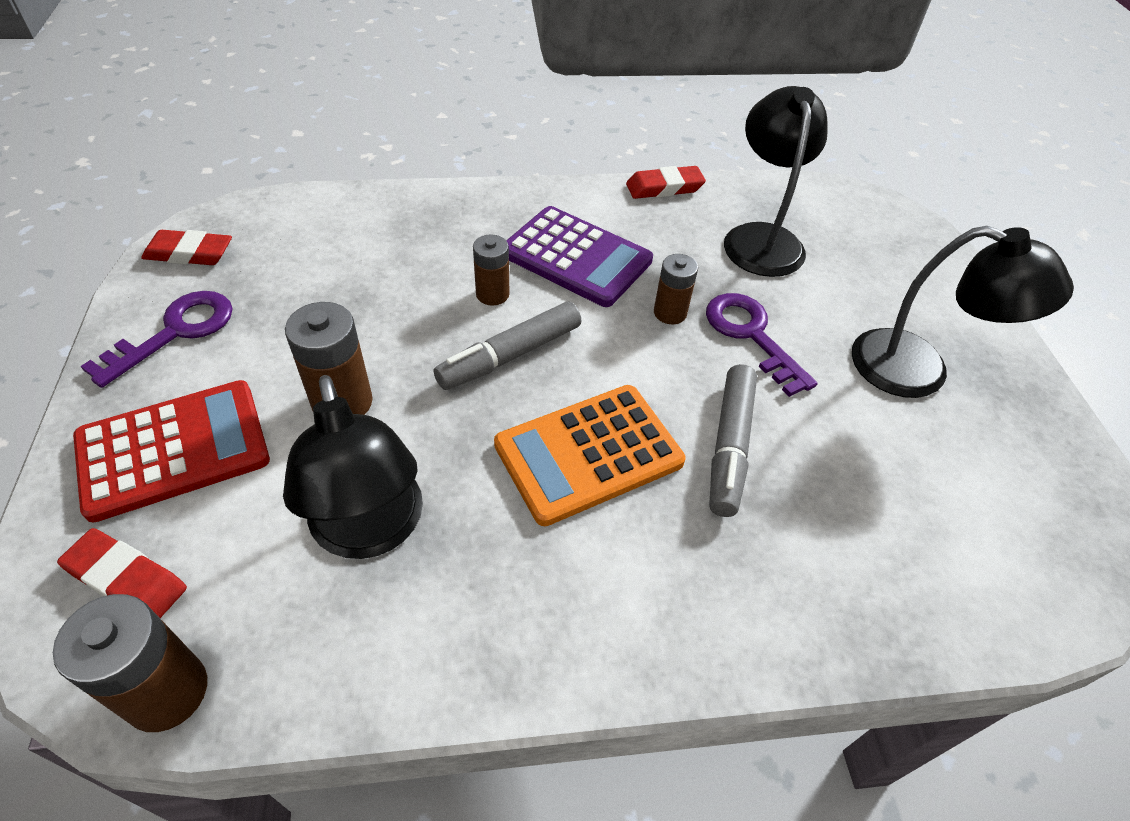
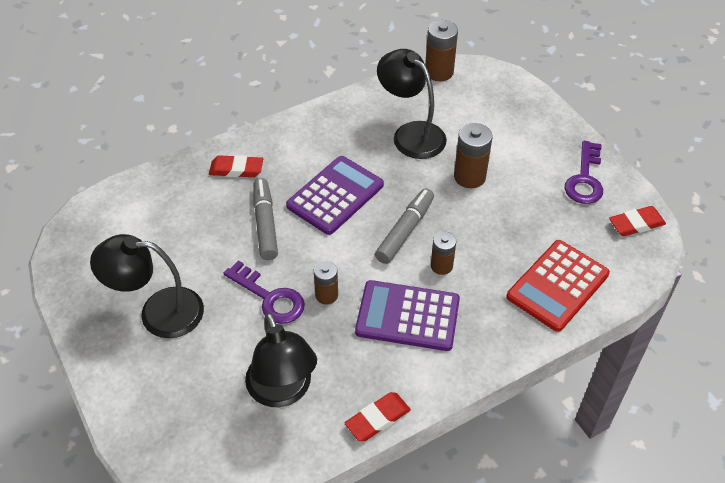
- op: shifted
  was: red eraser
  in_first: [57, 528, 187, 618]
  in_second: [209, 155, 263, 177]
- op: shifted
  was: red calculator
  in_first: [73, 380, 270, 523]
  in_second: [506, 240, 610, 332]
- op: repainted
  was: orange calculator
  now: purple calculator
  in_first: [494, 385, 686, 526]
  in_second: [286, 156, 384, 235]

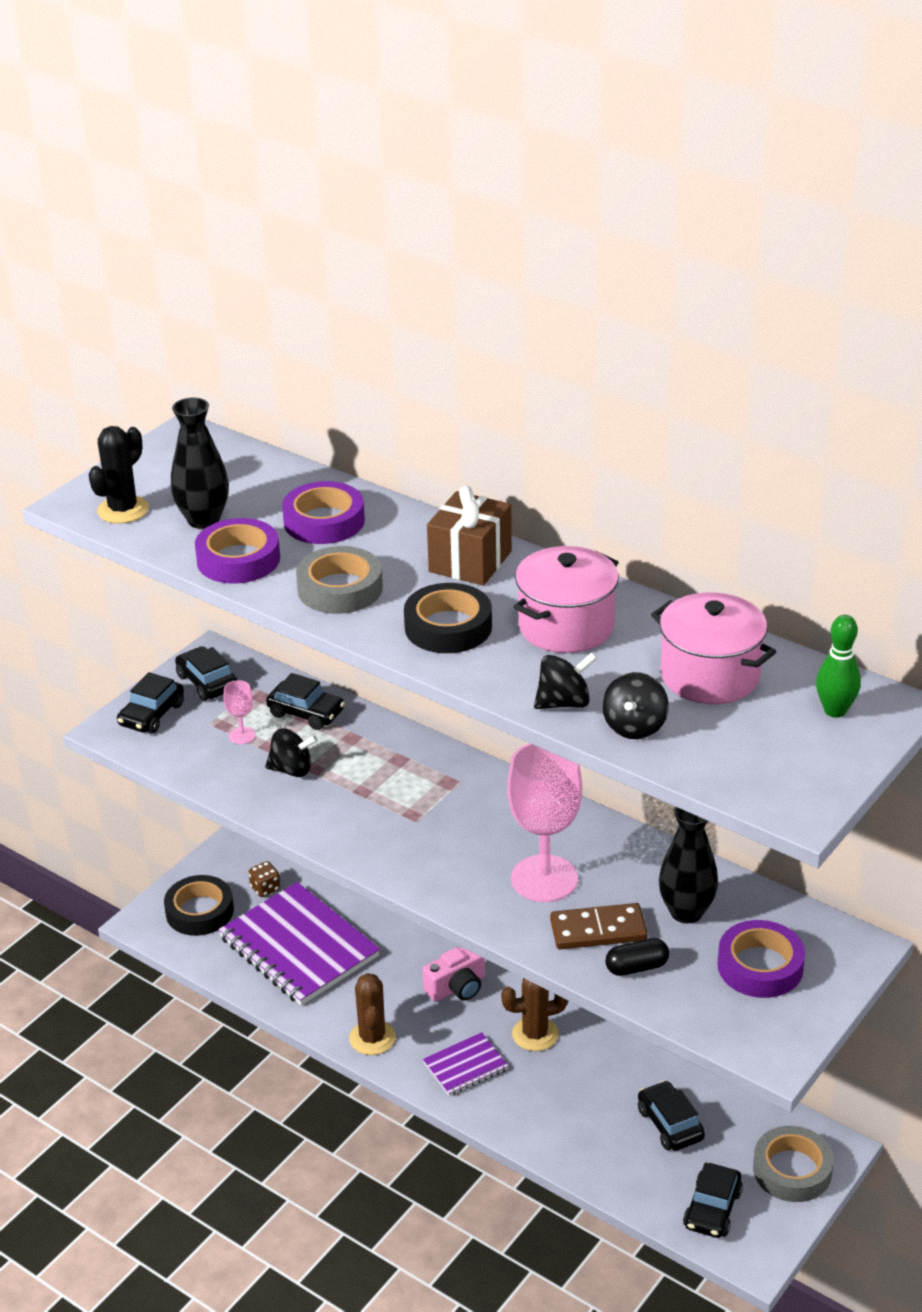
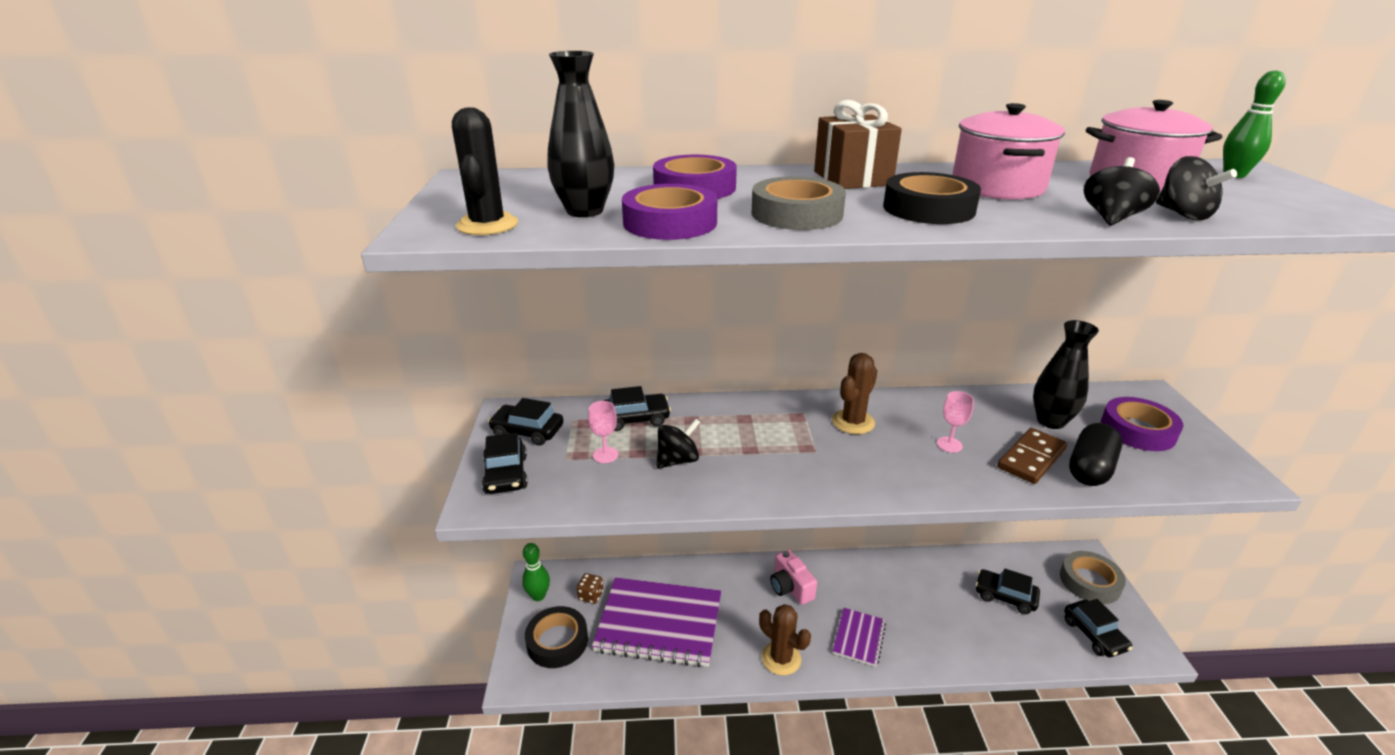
- op: new
  now: green bowling pin
  in_second: [522, 543, 550, 601]
- op: shifted
  was: brown cactus
  in_first: [501, 978, 568, 1051]
  in_second: [832, 353, 877, 434]
- op: rotated
  was: pink camera
  in_first: [422, 947, 485, 1002]
  in_second: [770, 550, 817, 605]
  clockwise: 135
- op: scaled
  was: pink goblet
  in_first: [507, 743, 582, 902]
  in_second: [937, 391, 974, 453]
  ratio: 0.43
- op: scaled
  was: black capsule
  in_first: [605, 938, 669, 976]
  in_second: [1069, 423, 1122, 486]
  ratio: 1.52

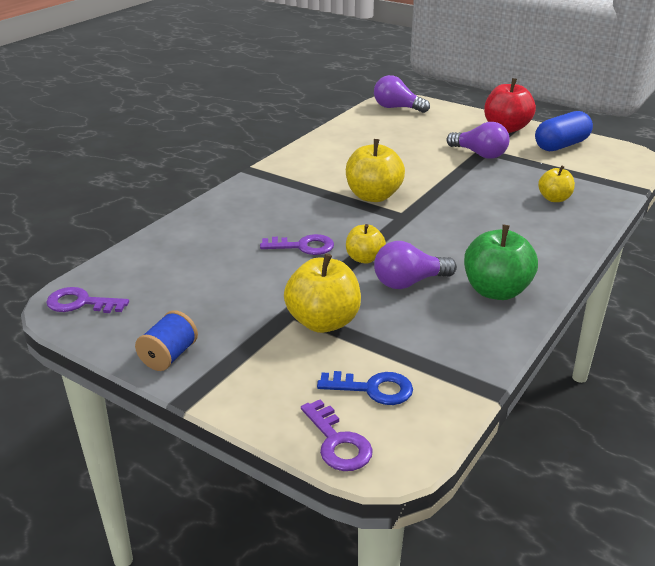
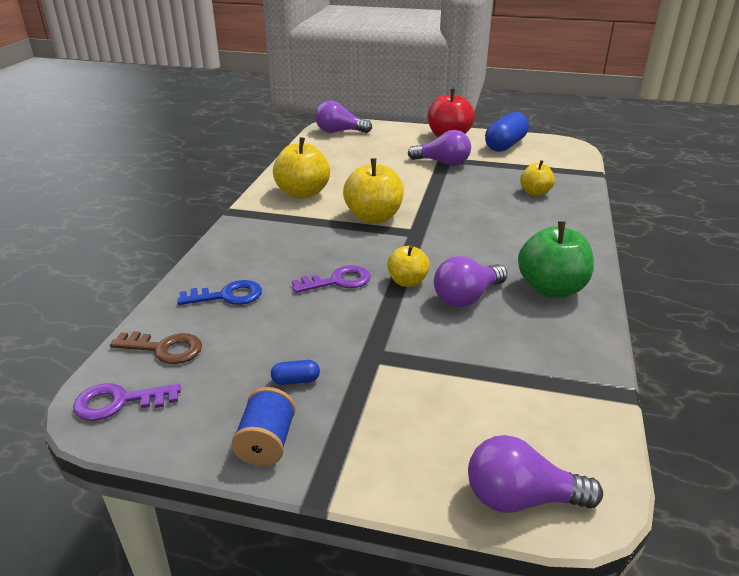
- op: new
  now: brown key
  in_second: [110, 331, 202, 364]
- op: new
  now: blue capsule
  in_second: [271, 360, 320, 385]
- op: shifted
  was: yellow apple
  in_first: [284, 253, 361, 333]
  in_second: [273, 137, 330, 199]
- op: shifted
  was: blue key
  in_first: [317, 371, 413, 405]
  in_second: [177, 280, 262, 305]
- op: swapped
  was: purple key
  now: purple light bulb
  in_first: [301, 400, 373, 471]
  in_second: [468, 435, 603, 513]

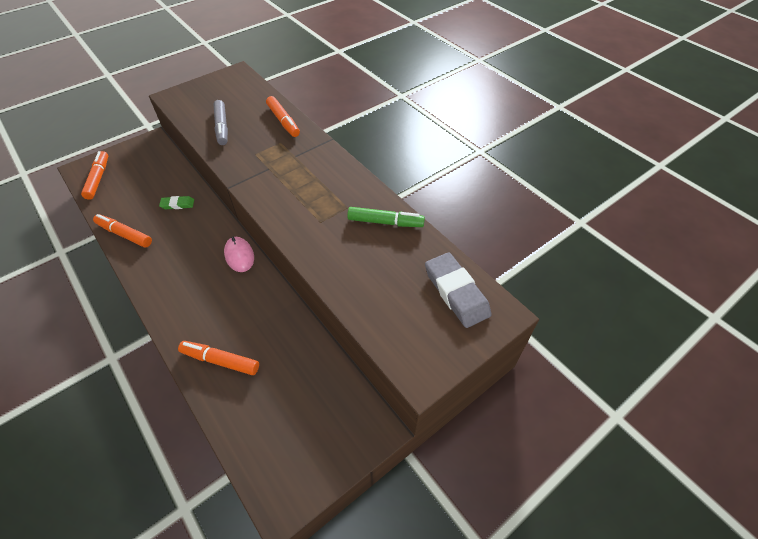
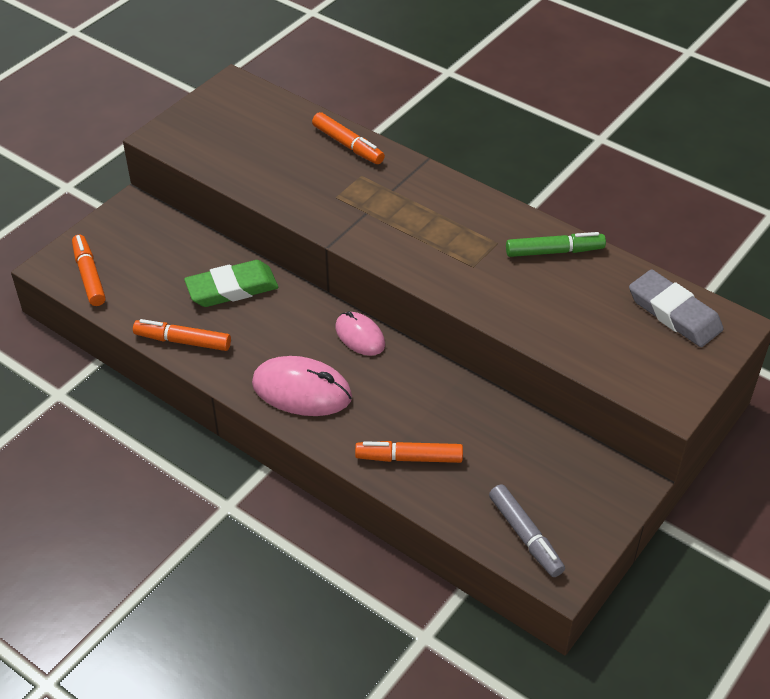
- op: new
  now: pink mouse
  in_second: [252, 356, 352, 416]
- op: shifted
  was: grey marker
  in_first: [213, 100, 228, 145]
  in_second: [489, 484, 565, 577]
- op: scaled
  was: green eraser
  in_first: [159, 196, 194, 209]
  in_second: [184, 260, 278, 307]
  ratio: 1.93

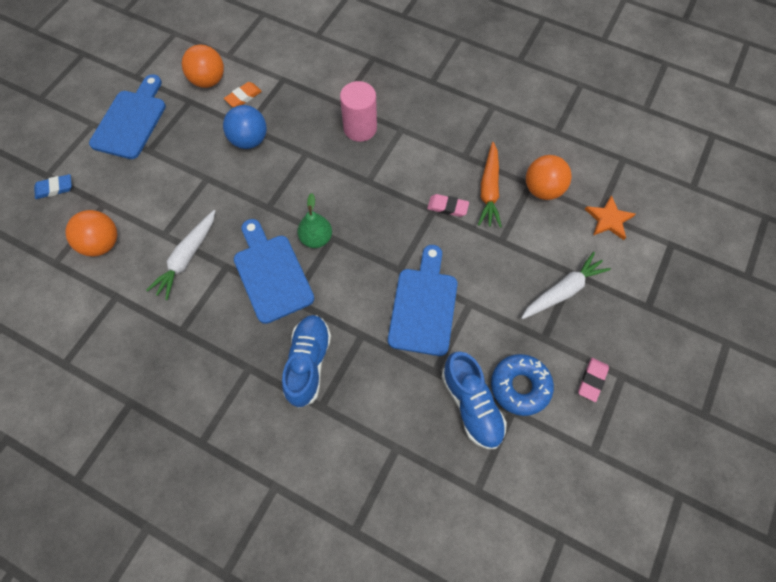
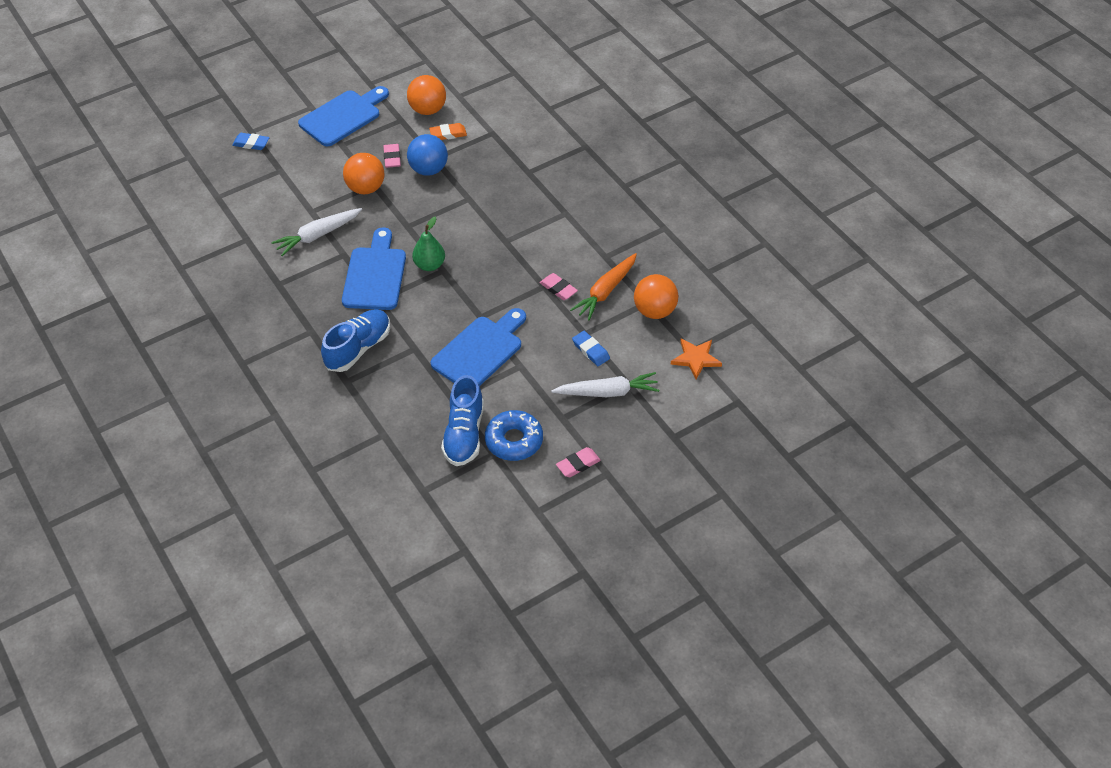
- op: gone
  was: pink cylinder
  in_first: [340, 81, 377, 142]
- op: new
  now: pink eraser
  in_second: [383, 144, 401, 168]
- op: new
  now: blue eraser
  in_second: [572, 331, 610, 366]
- op: shifted
  was: orange ball
  in_first: [65, 210, 117, 257]
  in_second: [343, 153, 385, 194]

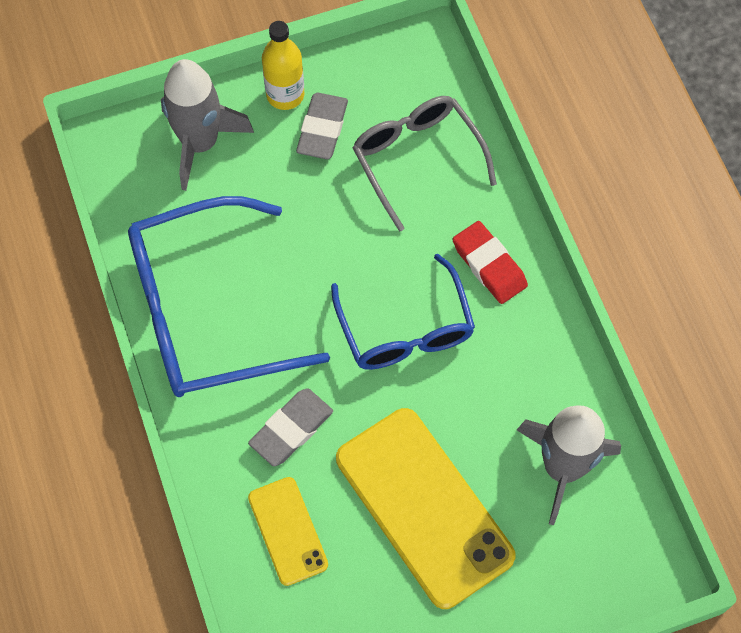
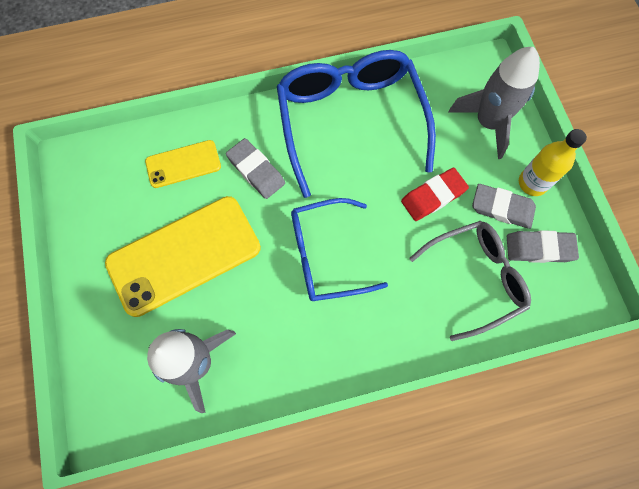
- op: new
  now: grey eraser
  in_second: [507, 230, 579, 263]
- op: shifted
  was: red eraser
  in_first: [452, 221, 528, 304]
  in_second: [401, 168, 469, 221]

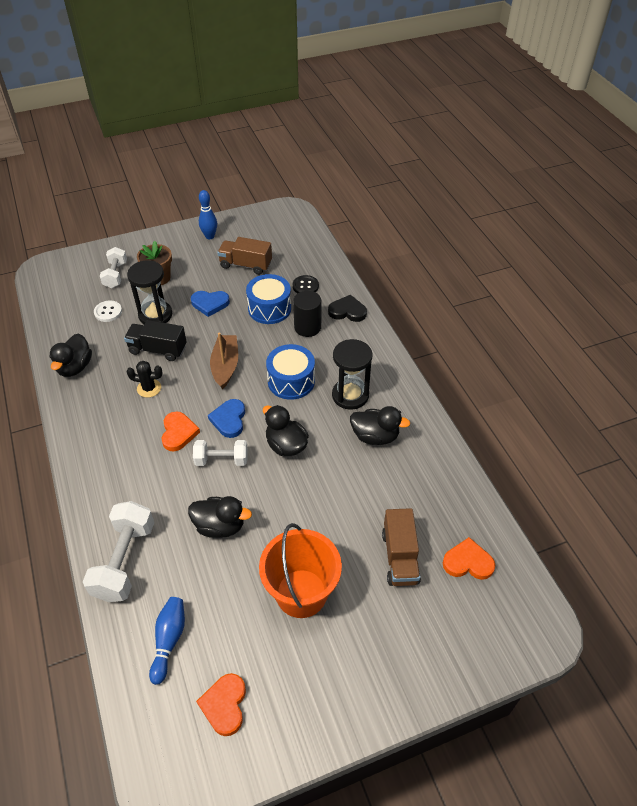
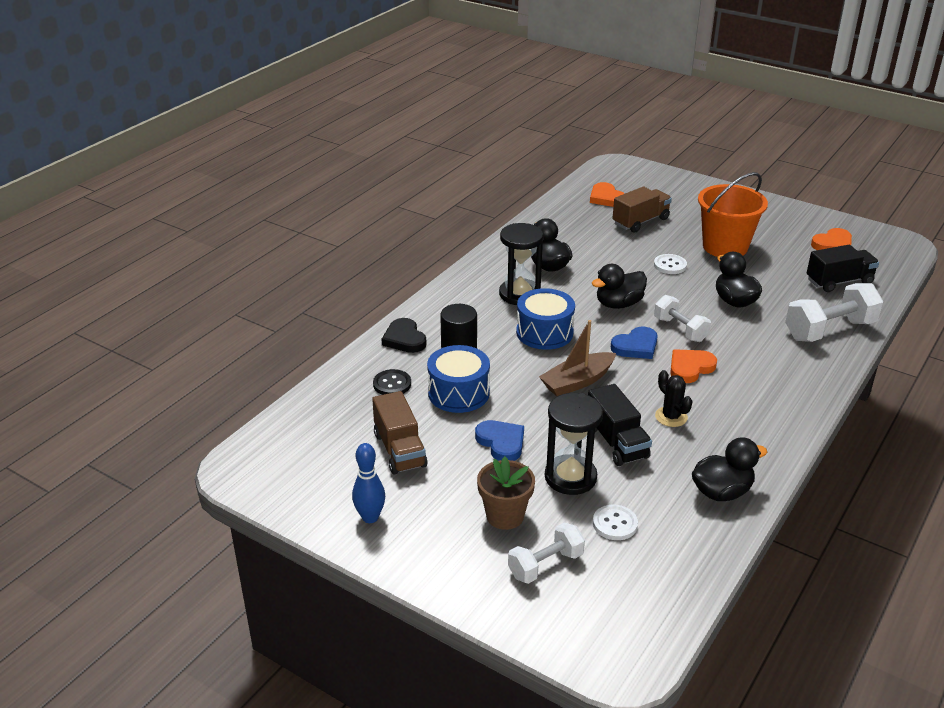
- op: new
  now: white button
  in_second: [654, 254, 687, 274]
- op: swapped
  was: blue bowling pin
  now: black truck
  in_first: [149, 597, 185, 685]
  in_second: [807, 245, 879, 292]
- op: rotated
  was: black duck
  in_first: [263, 405, 309, 456]
  in_second: [592, 264, 647, 309]
  clockwise: 45

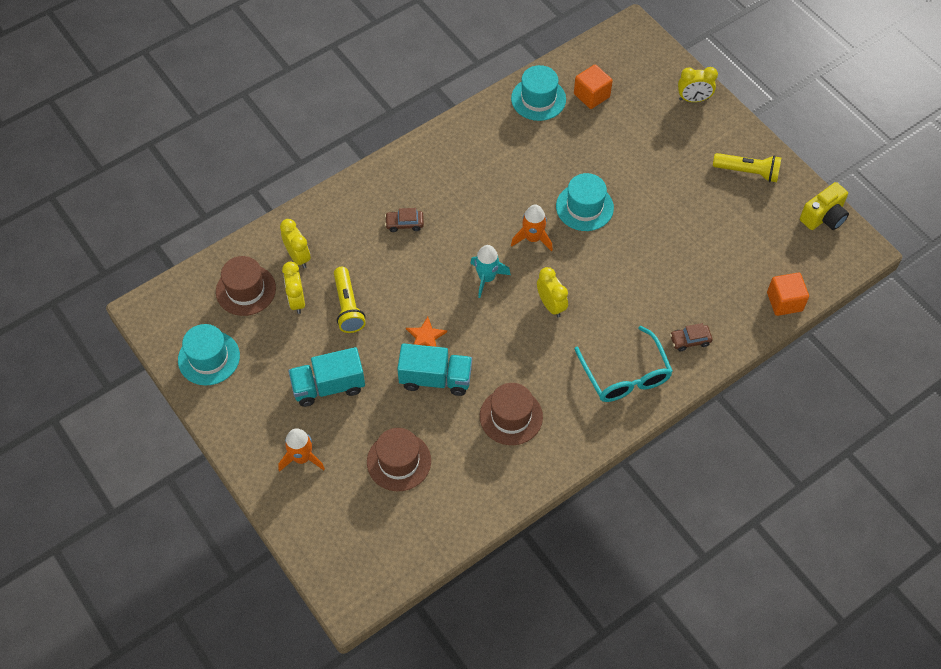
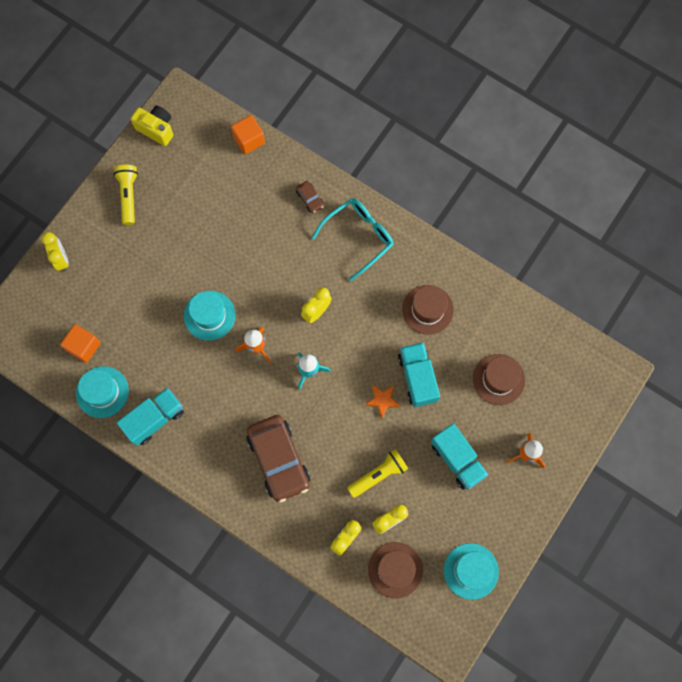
- op: new
  now: turquoise truck
  in_second: [117, 387, 184, 446]
- op: scaled
  was: brown car
  in_first: [385, 208, 424, 232]
  in_second: [247, 415, 310, 503]
  ratio: 2.35

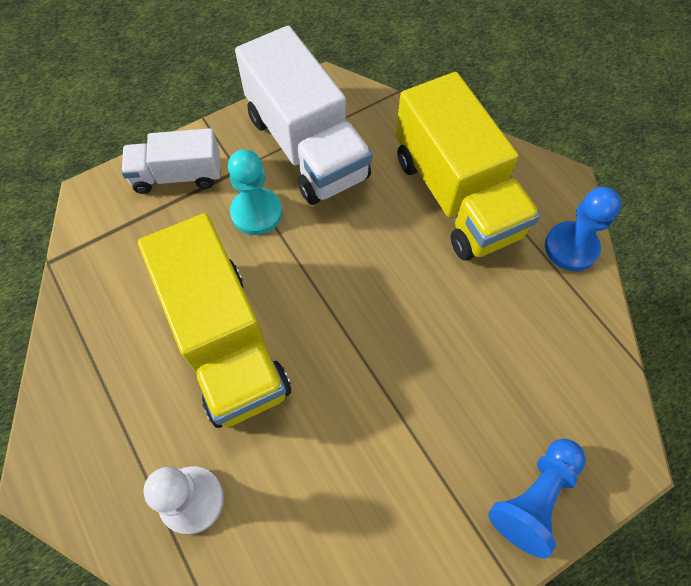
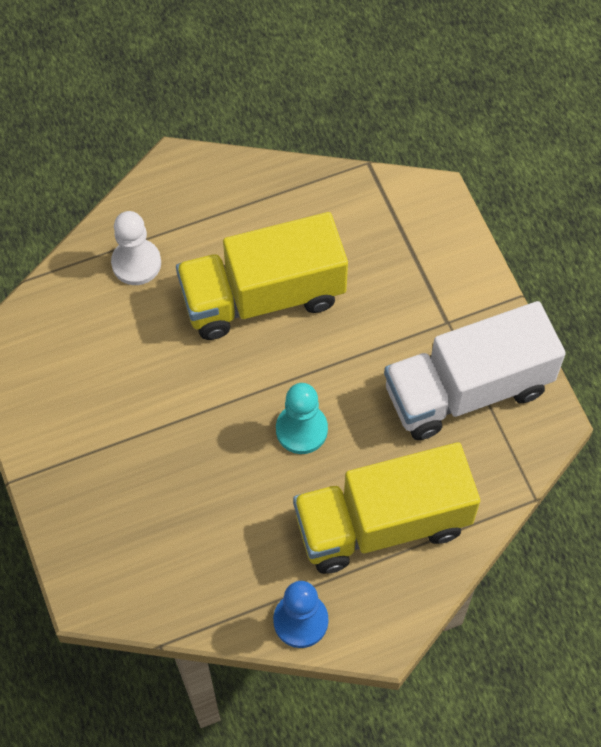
- op: gone
  was: white truck
  in_first: [121, 128, 220, 194]
- op: gone
  was: blue pawn
  in_first: [488, 439, 586, 558]
- op: shifted
  was: turquoise pawn
  in_first: [228, 149, 282, 235]
  in_second: [276, 383, 328, 454]

